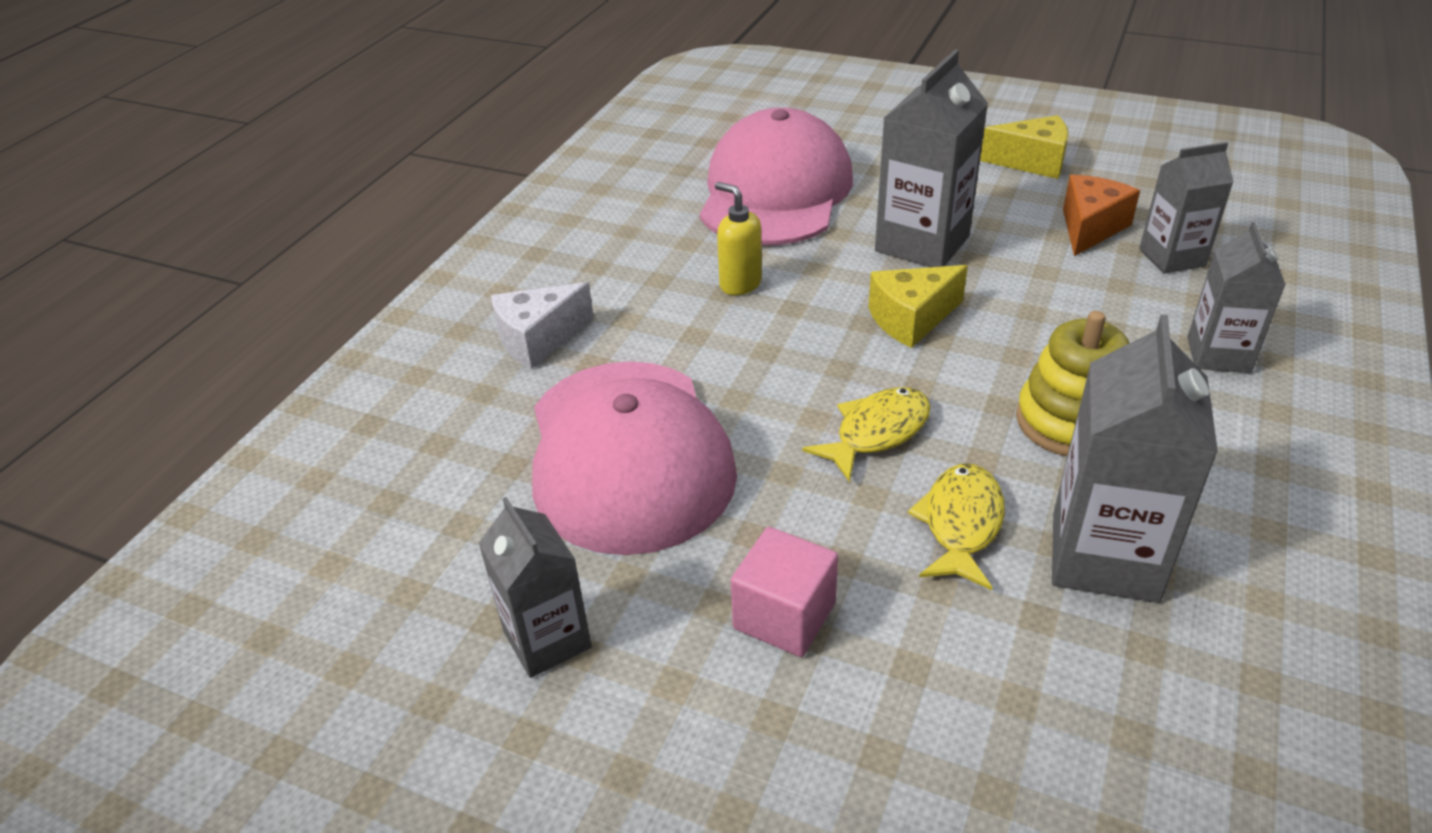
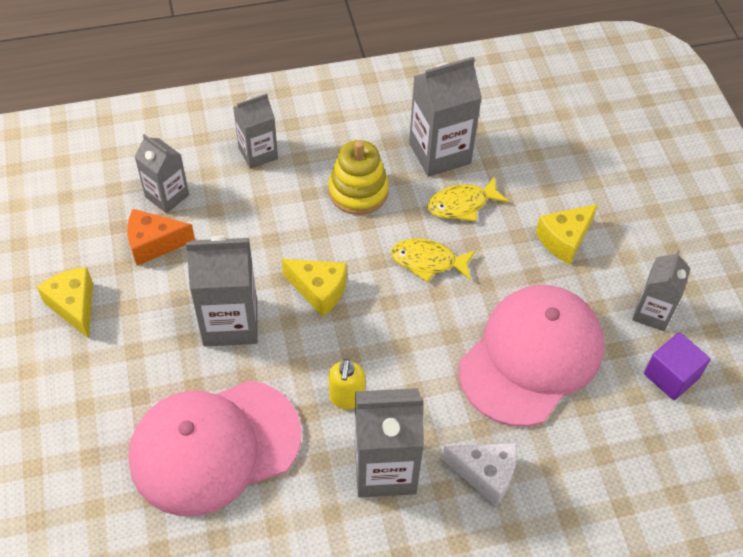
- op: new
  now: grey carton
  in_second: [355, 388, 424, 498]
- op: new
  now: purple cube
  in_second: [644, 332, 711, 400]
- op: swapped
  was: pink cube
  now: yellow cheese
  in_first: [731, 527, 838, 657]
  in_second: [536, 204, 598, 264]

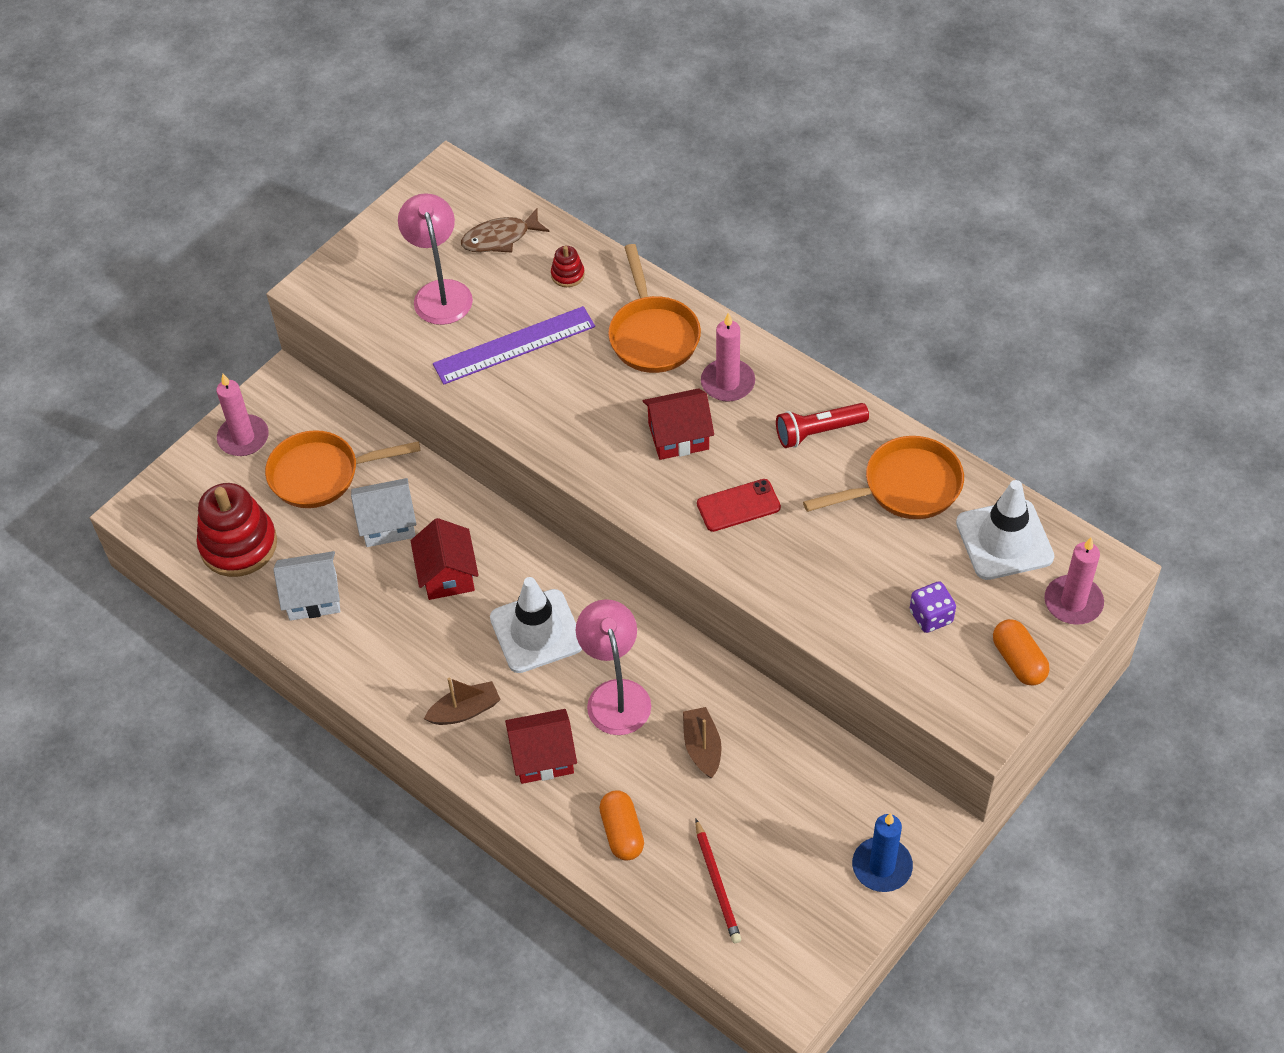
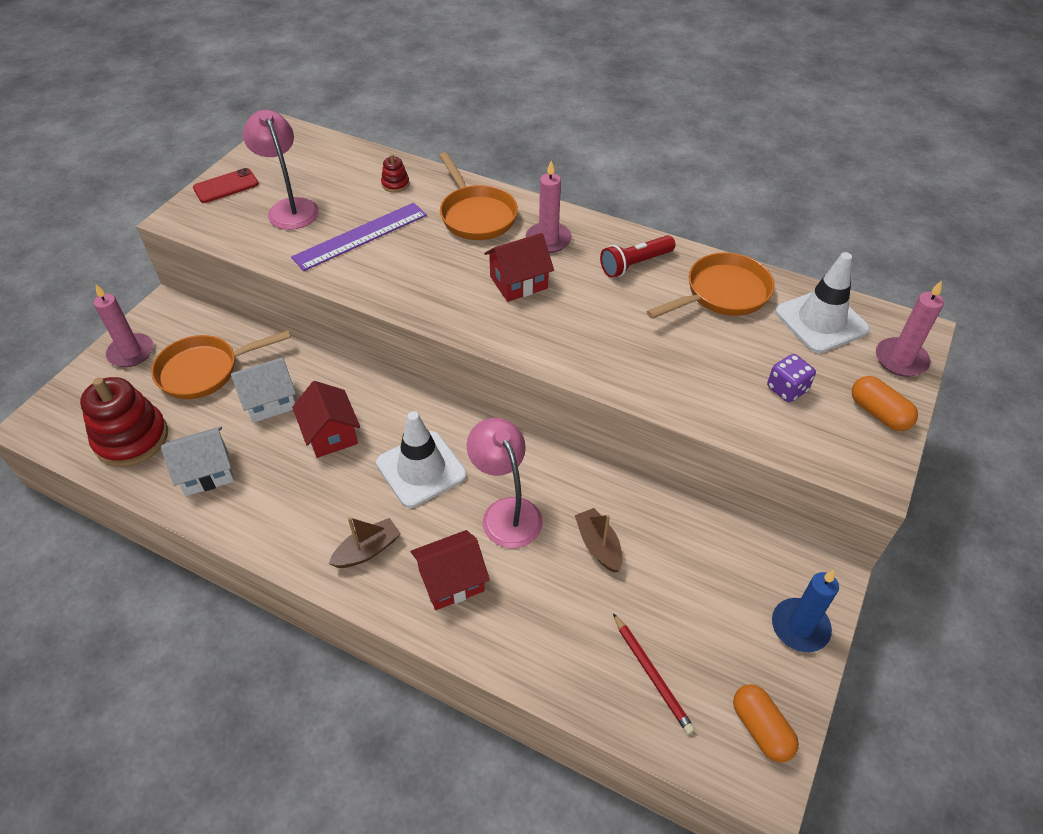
- op: gone
  was: brown fish
  in_first: [461, 208, 549, 253]
- op: shifted
  was: orange capsule
  in_first: [599, 790, 644, 860]
  in_second: [733, 684, 799, 762]
- op: shifted
  was: red phone
  in_first: [697, 479, 781, 532]
  in_second: [193, 168, 259, 203]

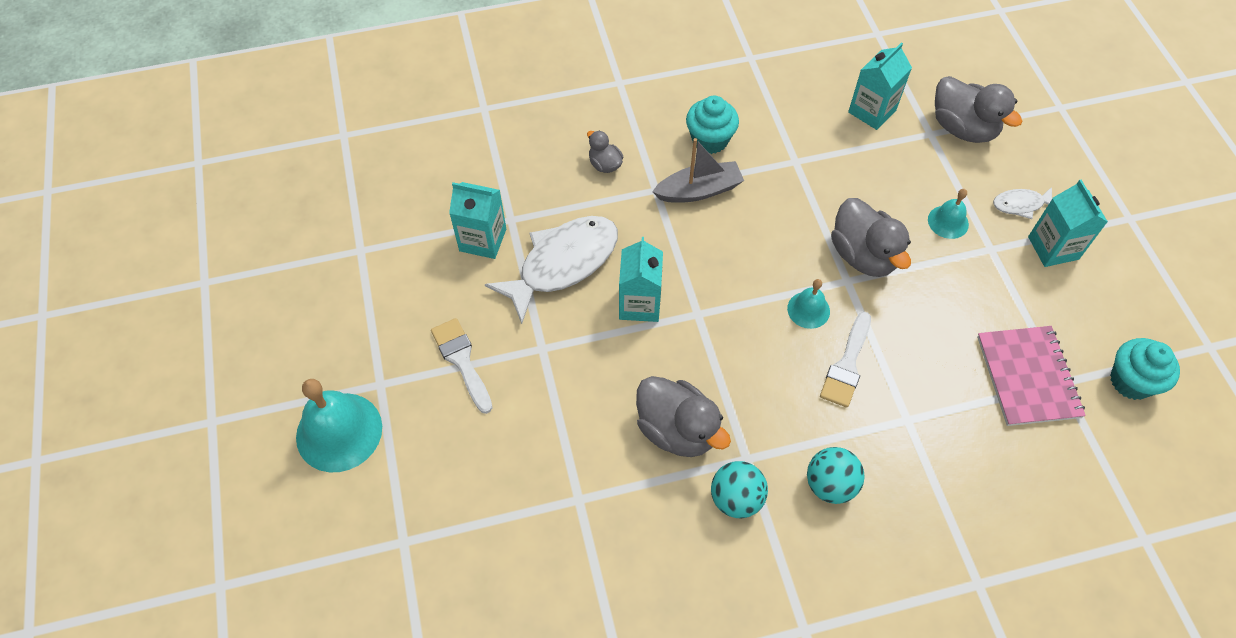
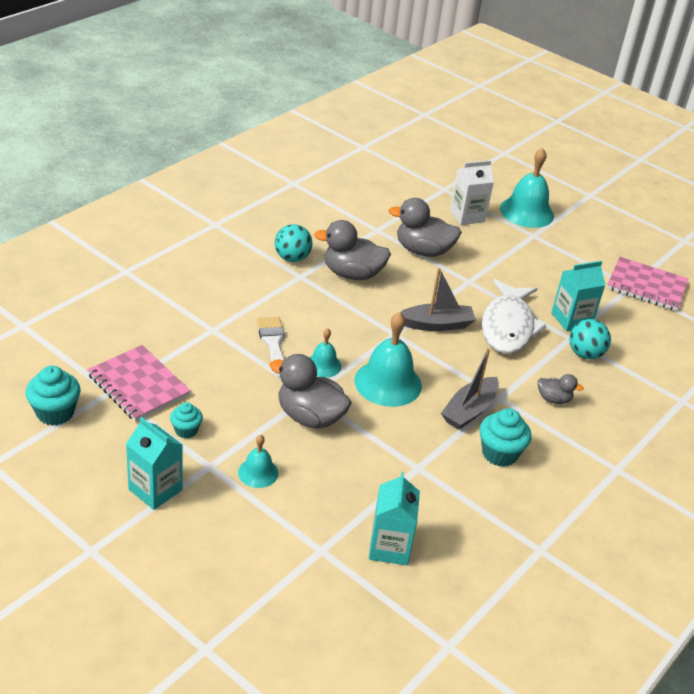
- op: gone
  was: white brush
  in_first: [431, 318, 493, 414]
- op: gone
  was: white fish
  in_first: [993, 187, 1052, 219]
- op: new
  now: turquoise cupcake
  in_second: [170, 402, 203, 439]
- op: new
  now: turquoise bell
  in_second: [354, 312, 422, 407]
- op: new
  now: white carton
  in_second: [450, 160, 494, 225]
- op: new
  now: pink notebook
  in_second: [607, 257, 689, 311]
- op: shifted
  was: turquoise ball
  in_first: [807, 447, 865, 504]
  in_second: [569, 319, 611, 359]
- op: shifted
  was: grey duck
  in_first: [935, 76, 1023, 143]
  in_second: [389, 198, 462, 257]
- op: swapped
  was: turquoise carton
  now: grey boat
  in_first: [619, 237, 663, 322]
  in_second: [400, 268, 476, 331]

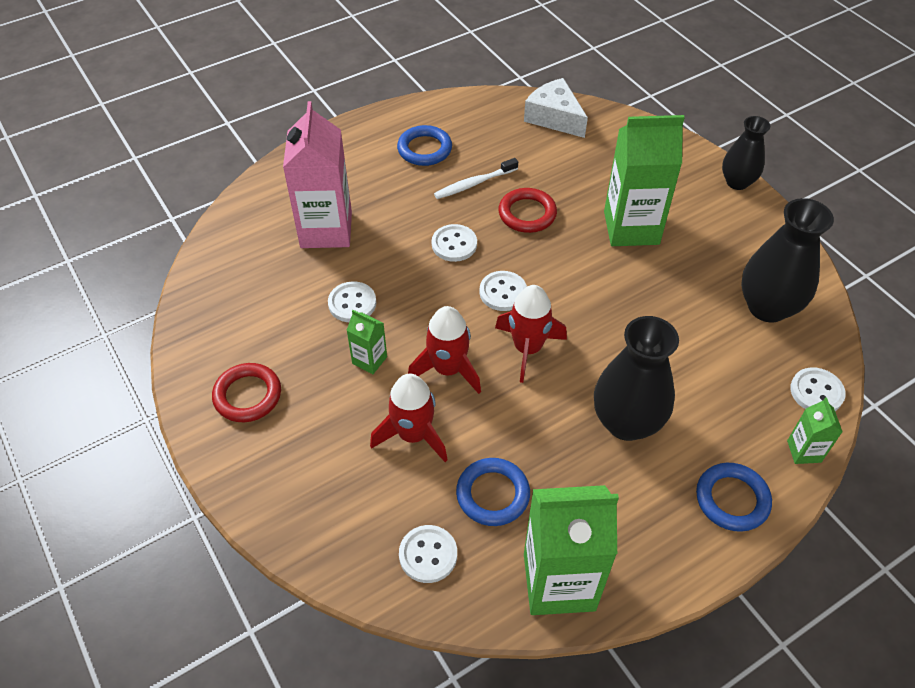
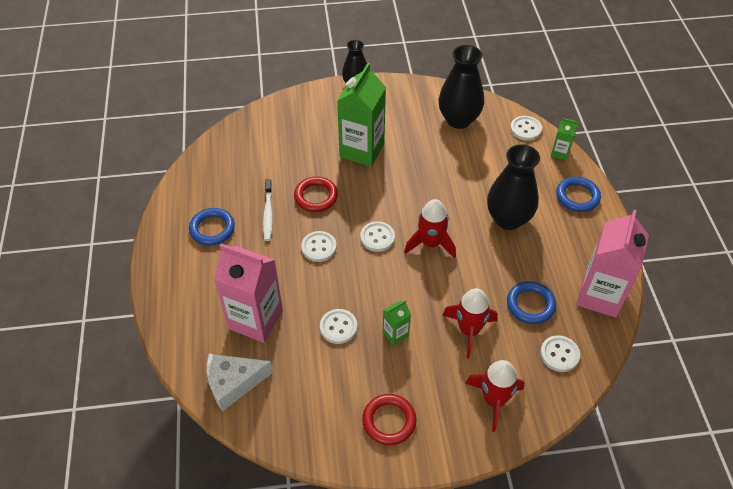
- op: shifted
  was: red rocket
  in_first: [408, 306, 481, 394]
  in_second: [465, 360, 525, 432]
- op: shifted
  was: white cheese
  in_first: [524, 78, 588, 138]
  in_second: [207, 354, 273, 411]
- op: repainted
  was: green carton
  now: pink carton
  in_first: [524, 485, 619, 615]
  in_second: [576, 210, 649, 318]

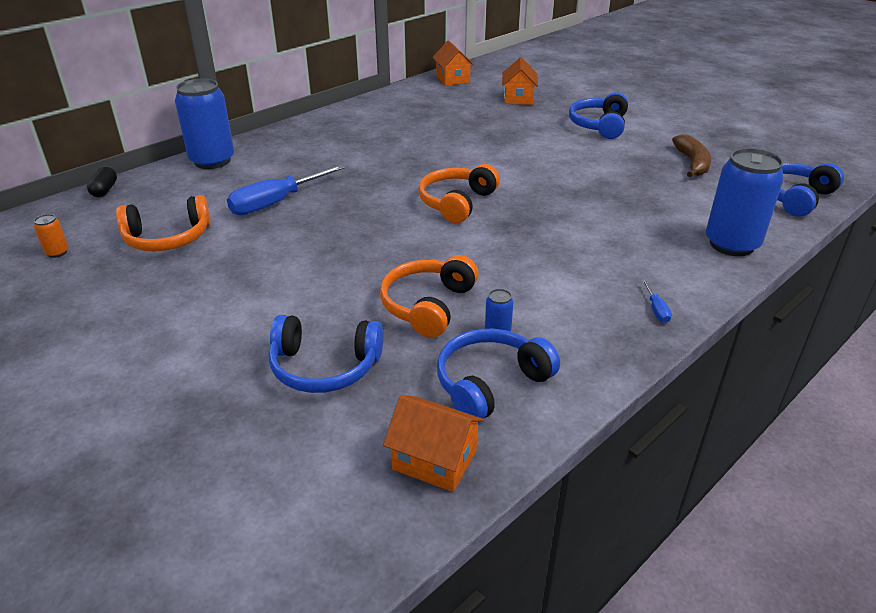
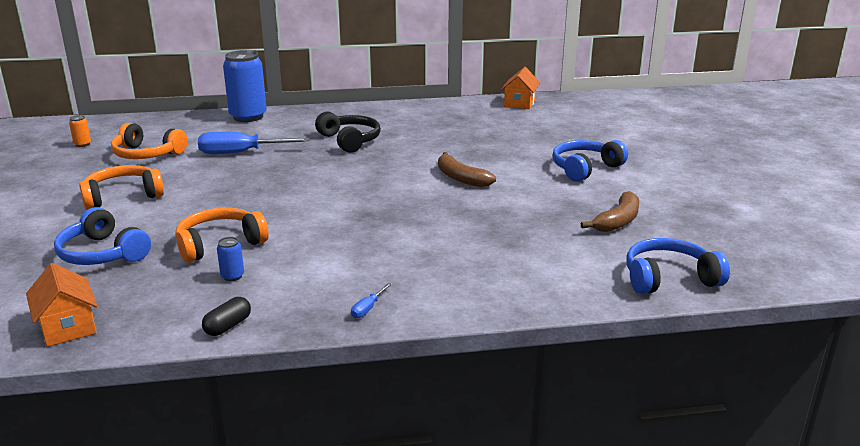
- op: gone
  was: blue headphones
  in_first: [437, 329, 560, 423]
- op: gone
  was: orange house
  in_first: [502, 57, 538, 105]
- op: gone
  was: blue can
  in_first: [706, 148, 784, 256]
- op: new
  now: black headphones
  in_second: [315, 111, 381, 153]
- op: new
  now: brown banana
  in_second: [438, 152, 496, 187]
- op: shifted
  was: black capsule
  in_first: [87, 167, 117, 197]
  in_second: [202, 297, 251, 336]
- op: shifted
  was: orange headphones
  in_first: [418, 164, 500, 223]
  in_second: [79, 165, 164, 210]

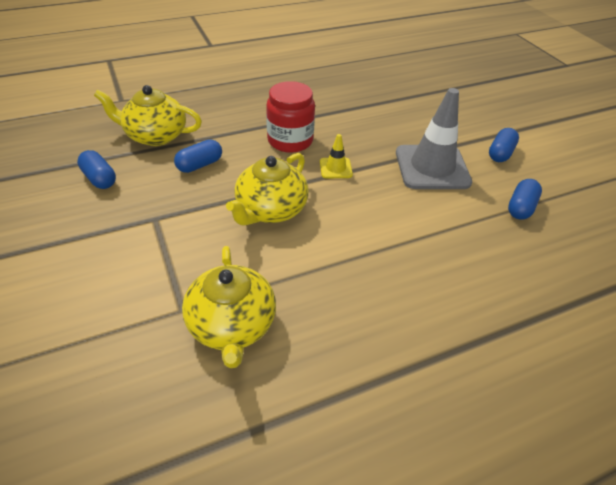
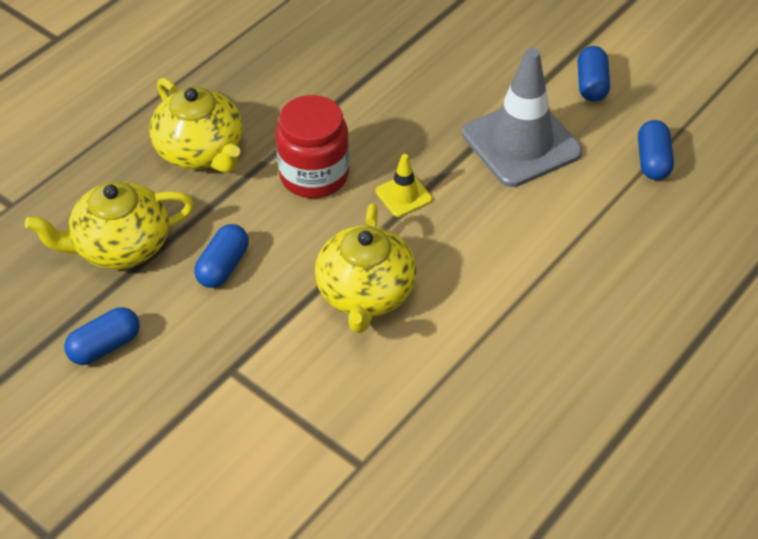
- op: shifted
  was: yellow teapot
  in_first: [182, 246, 276, 368]
  in_second: [149, 78, 243, 173]
- op: rotated
  was: blue capsule
  in_first: [77, 150, 116, 189]
  in_second: [64, 307, 140, 365]
  clockwise: -60

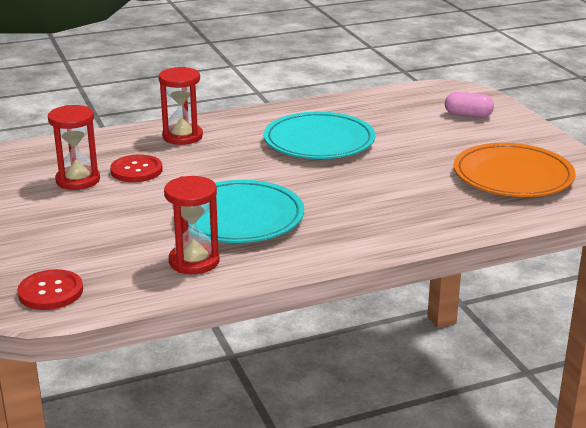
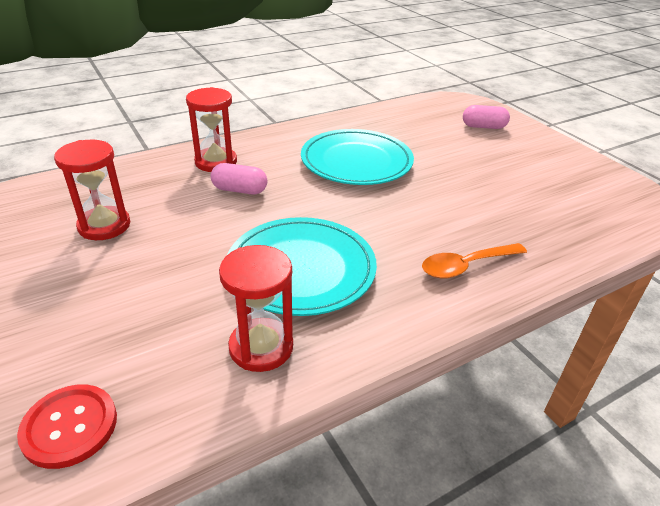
- op: gone
  was: red button
  in_first: [110, 154, 163, 182]
- op: gone
  was: orange plate
  in_first: [454, 143, 576, 197]
- op: new
  now: pink capsule
  in_second: [211, 163, 267, 194]
- op: new
  now: orange spoon
  in_second: [422, 243, 527, 279]

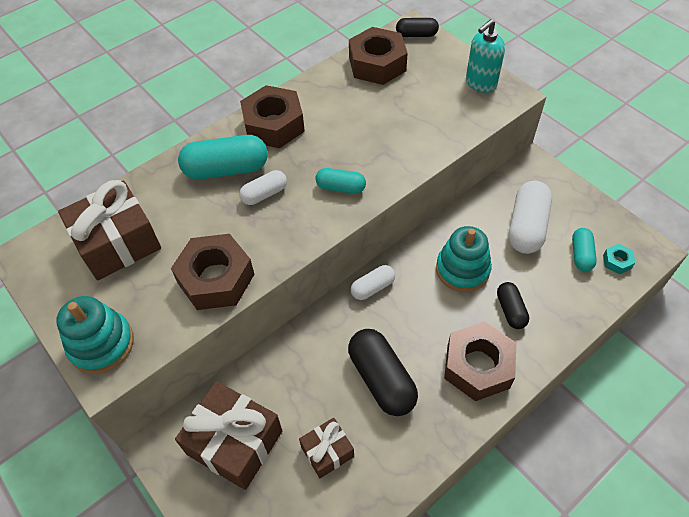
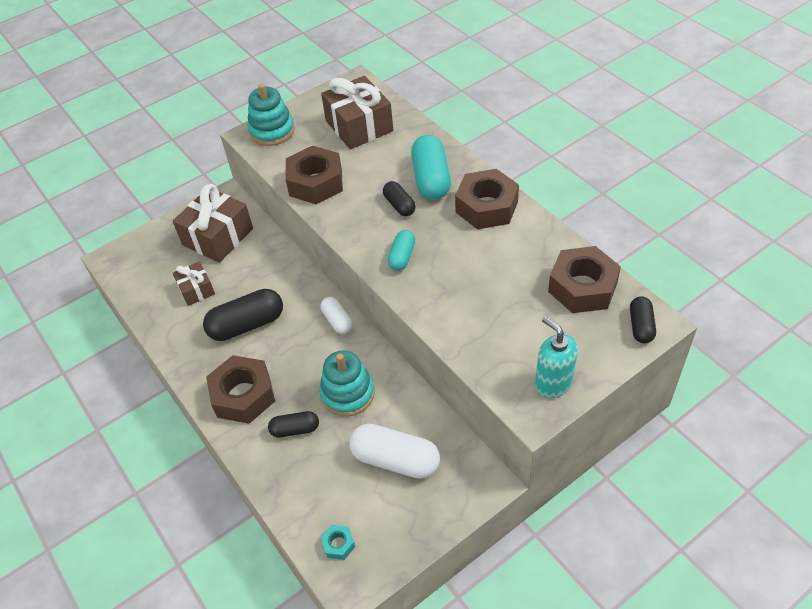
- op: gone
  was: turquoise capsule
  in_first: [572, 228, 597, 271]
- op: repainted
  was: white capsule
  now: black capsule
  in_first: [239, 170, 287, 205]
  in_second: [383, 181, 416, 216]

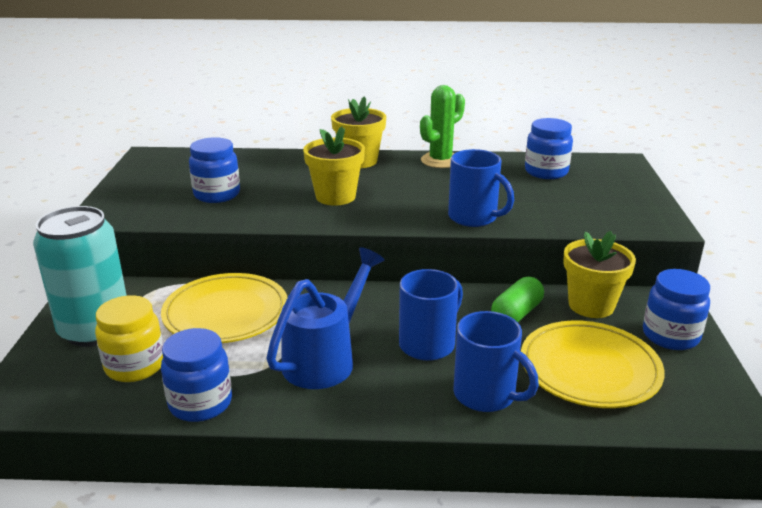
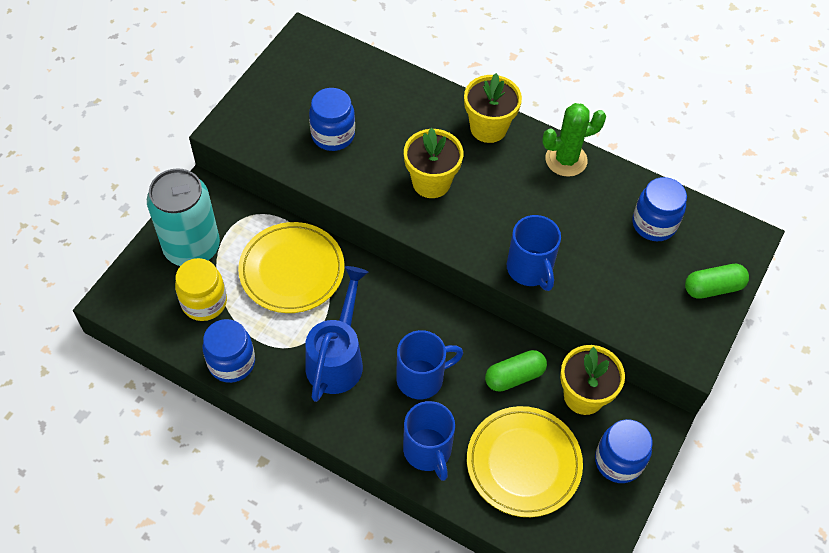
- op: new
  now: green capsule
  in_second: [685, 264, 749, 299]
- op: rotated
  was: blue watering can
  in_first: [266, 247, 385, 389]
  in_second: [306, 266, 368, 402]
  clockwise: -45

